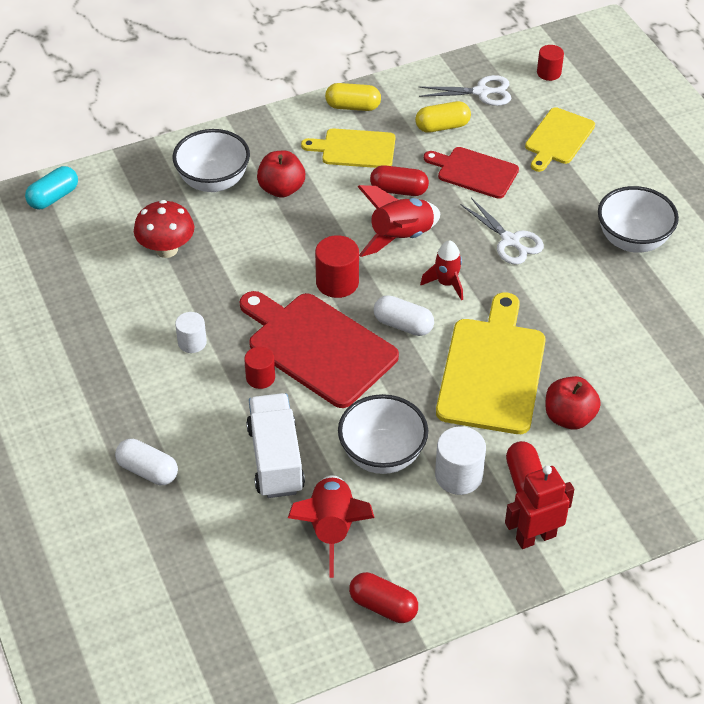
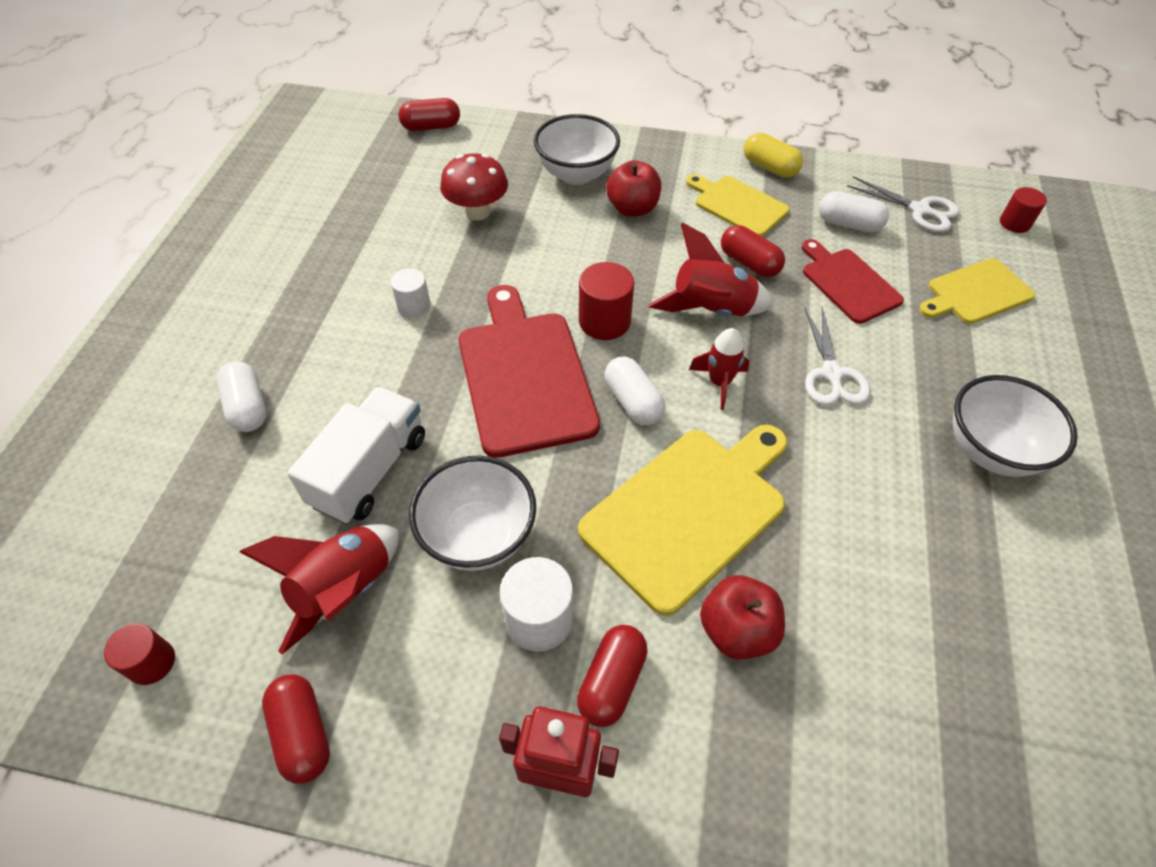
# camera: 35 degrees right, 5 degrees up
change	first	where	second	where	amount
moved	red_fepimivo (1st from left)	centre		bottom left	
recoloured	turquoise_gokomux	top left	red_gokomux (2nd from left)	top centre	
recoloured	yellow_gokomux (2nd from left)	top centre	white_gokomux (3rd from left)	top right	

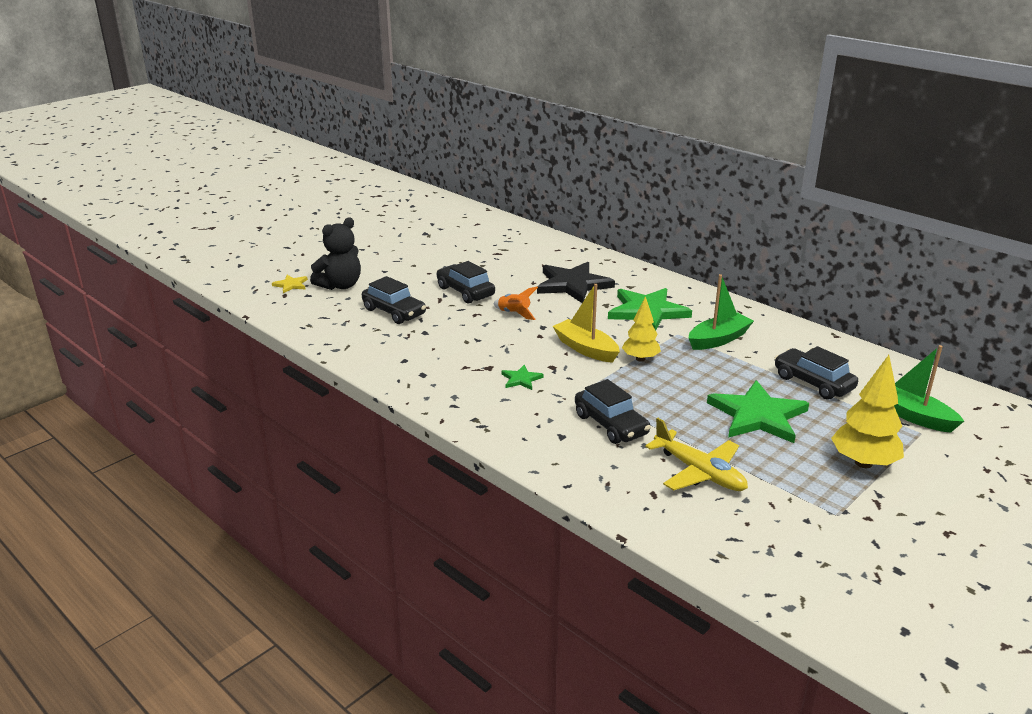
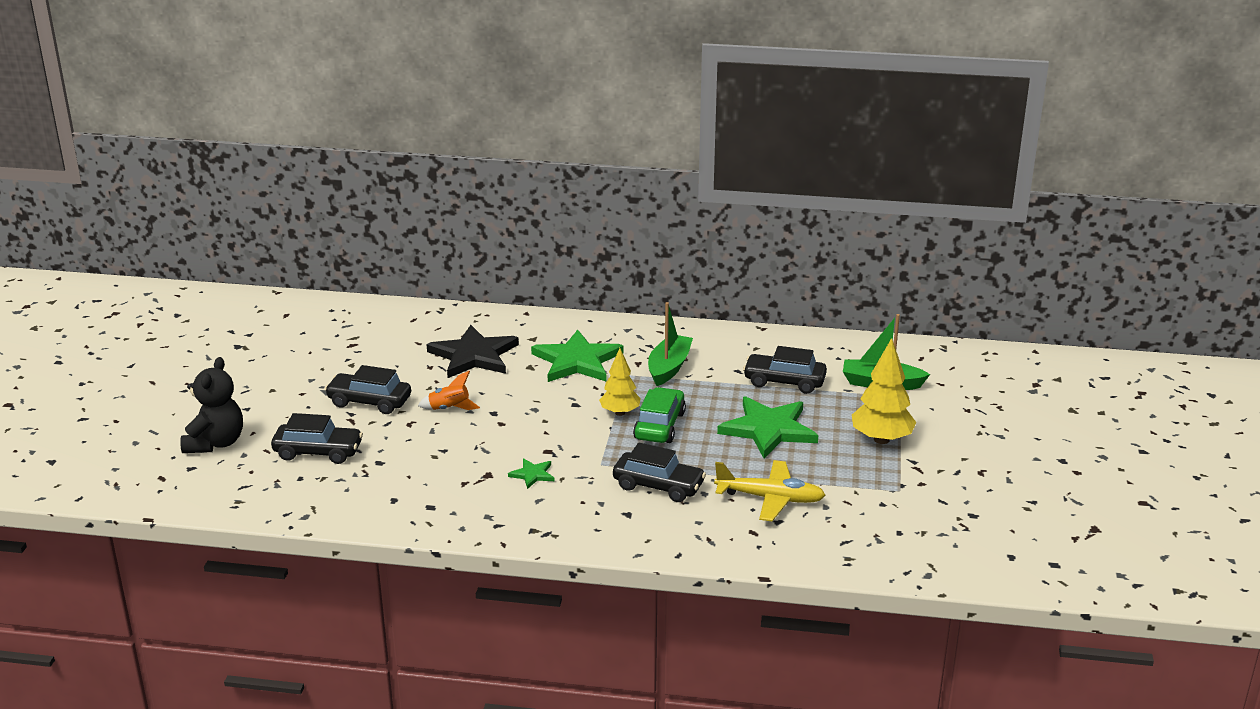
# camera: 35 degrees left, 0 degrees up
change	first	where	second	where	amount
added			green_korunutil	centre	
removed	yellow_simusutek	middle left			
removed	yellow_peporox	centre			

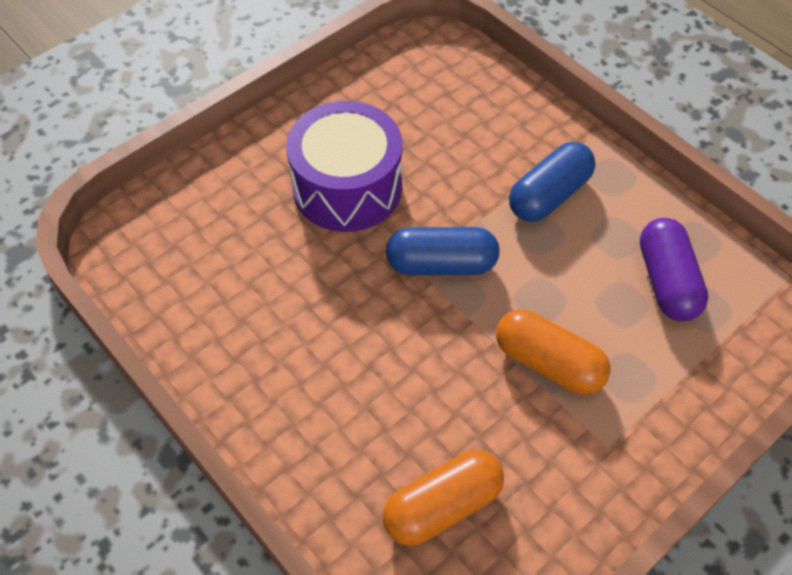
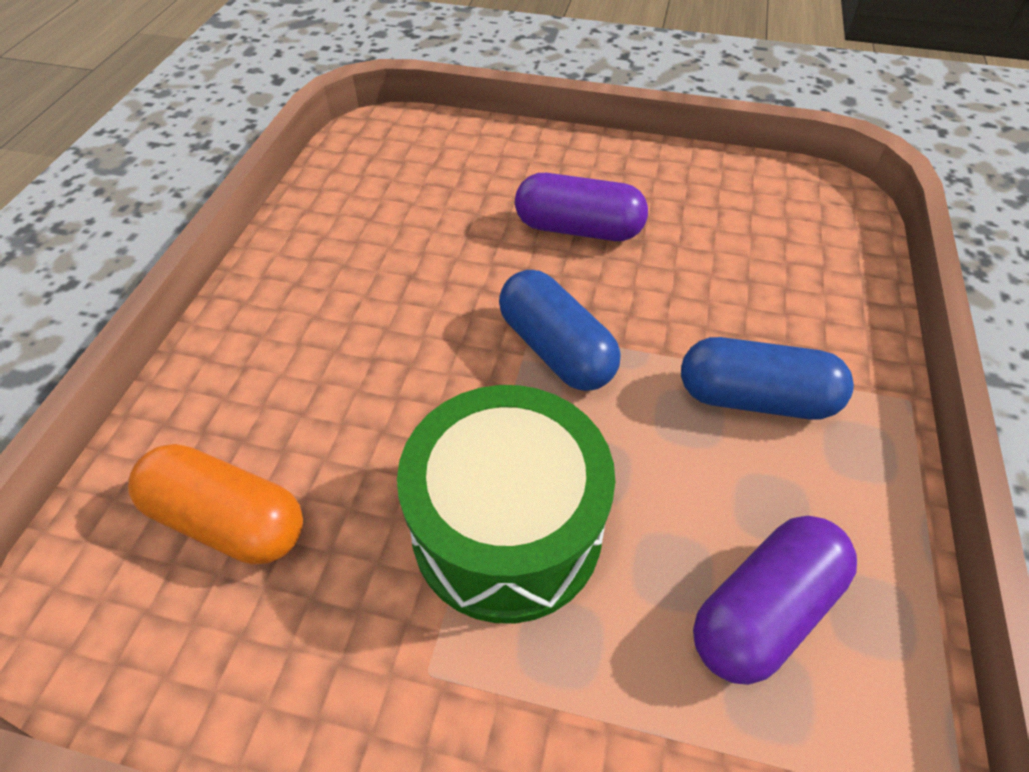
# camera: 55 degrees right, 5 degrees down
change	first	where	second	where	amount
replaced	orange_gokomux (2nd from left)	middle right	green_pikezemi	centre	
replaced	purple_pikezemi	top centre	purple_gokomux (1st from left)	top centre	

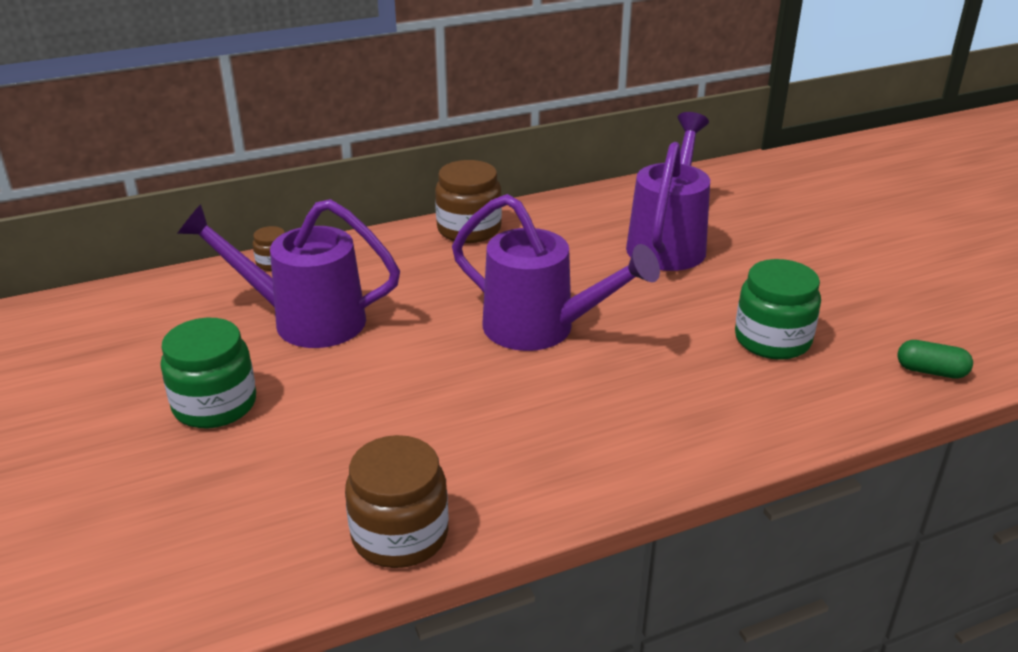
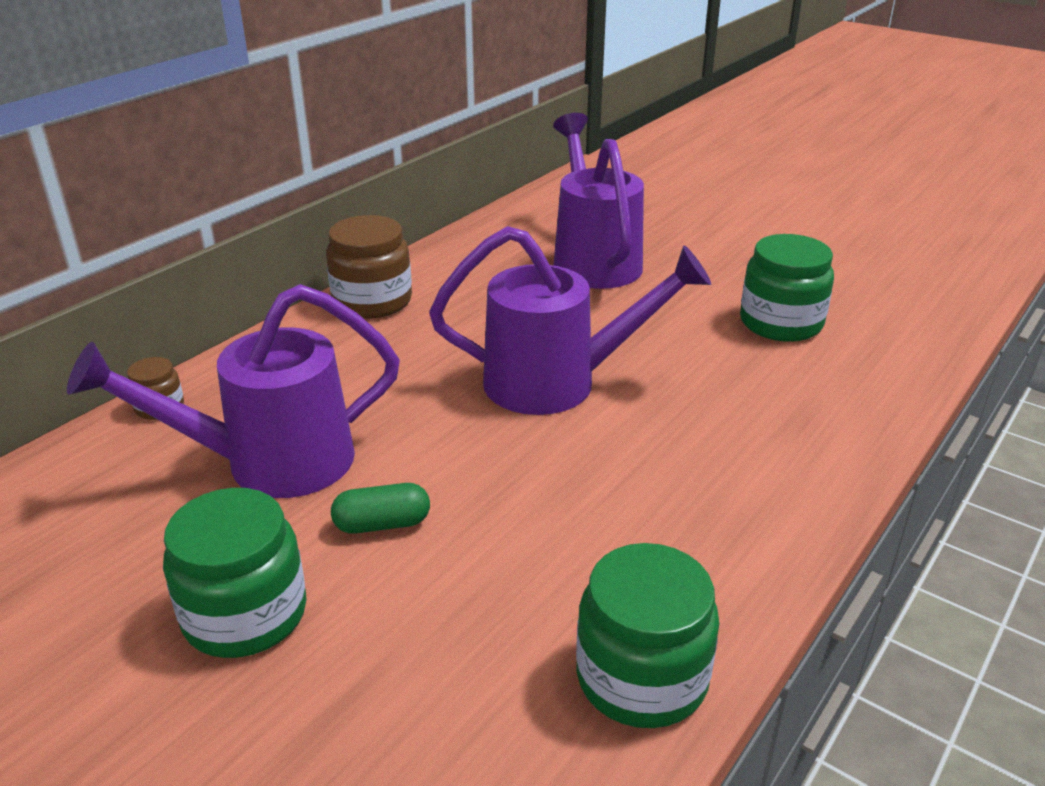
# camera: 30 degrees left, 0 degrees up
change	first	where	second	where	amount
moved	green_gokomux	middle right		centre	
recoloured	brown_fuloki (2nd from left)	bottom centre	green_fuloki (2nd from left)	bottom centre	

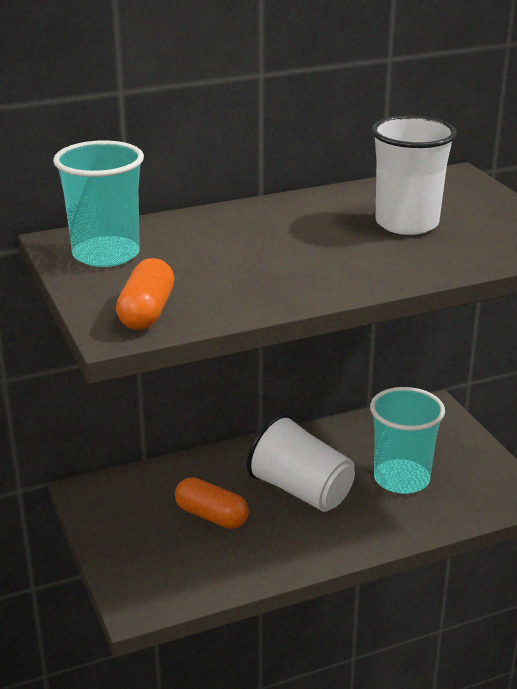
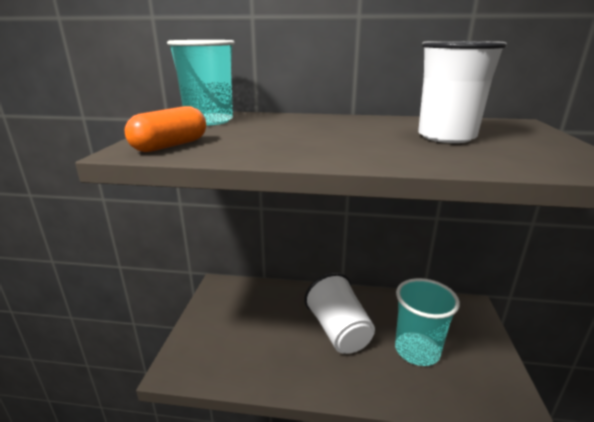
# camera: 30 degrees right, 5 degrees down
change	first	where	second	where	amount
removed	orange_gokomux (2nd from left)	bottom centre			

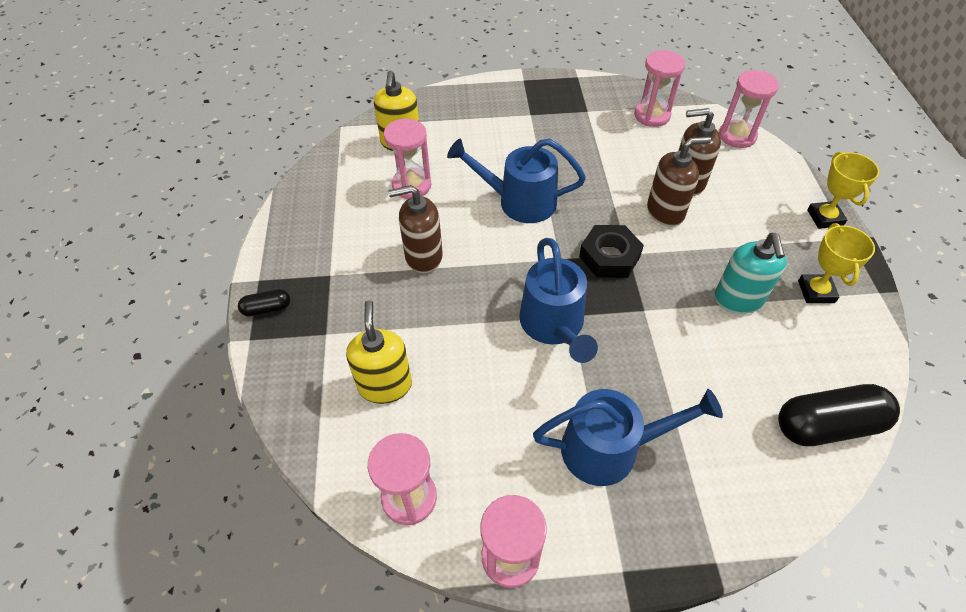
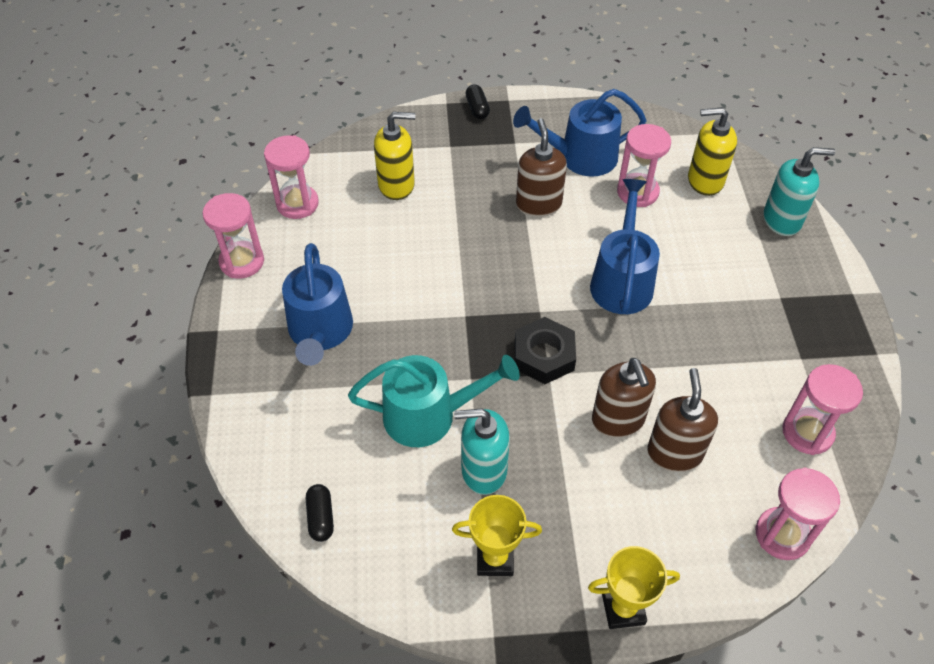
# camera: 90 degrees right, 0 degrees up
change	first	where	second	where	amount
resized	black_gokomux (2nd from left in the first image)	bottom right	black_gokomux (1st from left)	bottom centre	x0.50
added			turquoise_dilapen	centre	
moved	blue_dilapen (2nd from left)	centre		top centre	
added			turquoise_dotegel (2nd from left)	top right	

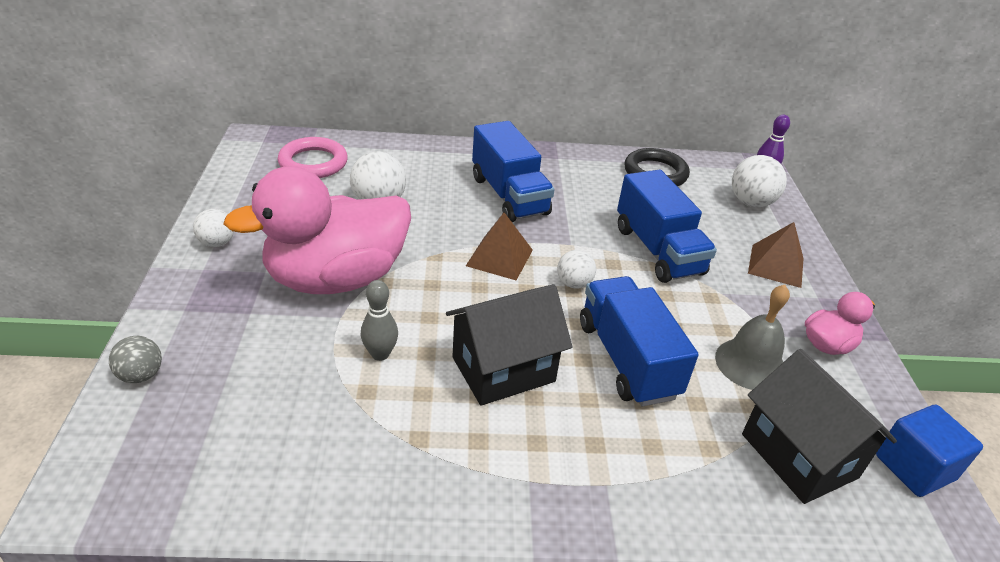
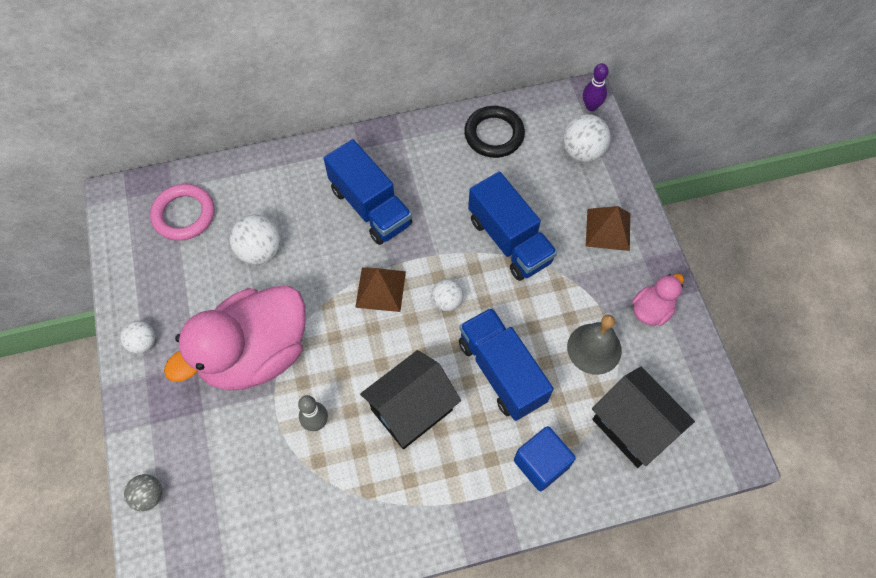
# camera: 10 degrees left, 25 degrees up
change	first	where	second	where	amount
moved	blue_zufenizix	bottom right		bottom centre	

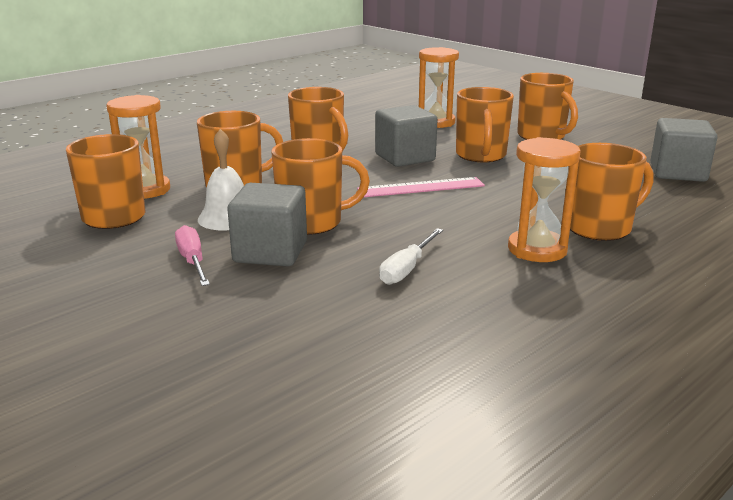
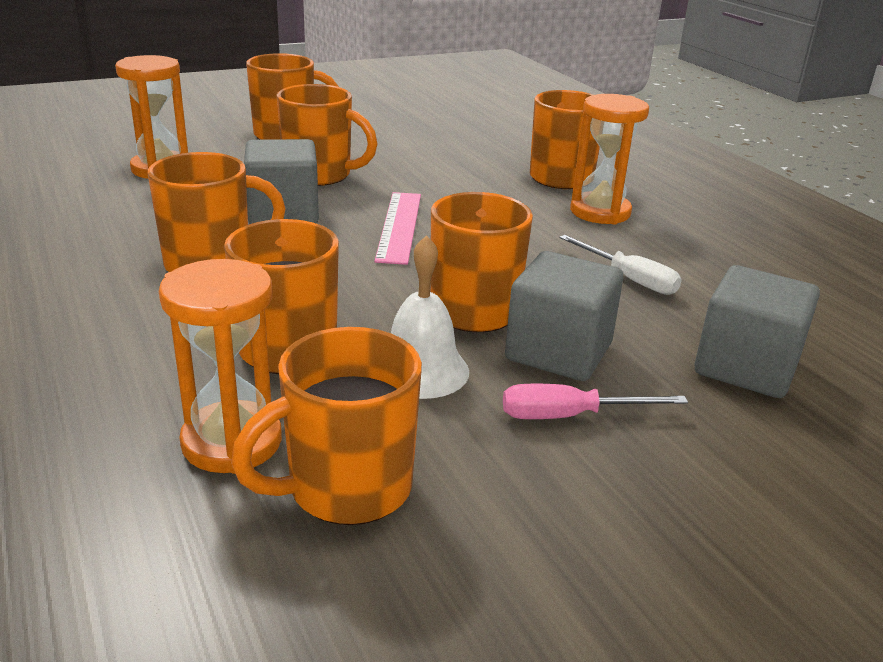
# camera: 75 degrees left, 5 degrees up
change	first	where	second	where	amount
moved	grey_zufenizix (3rd from left)	top right		middle right	

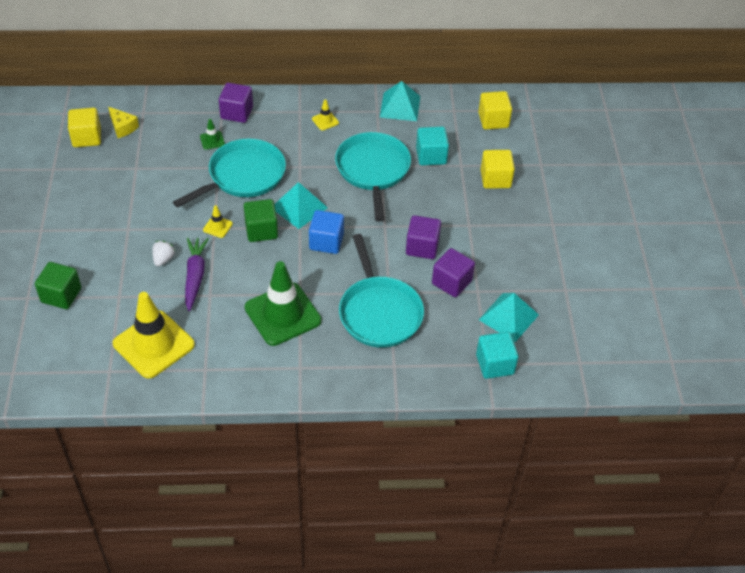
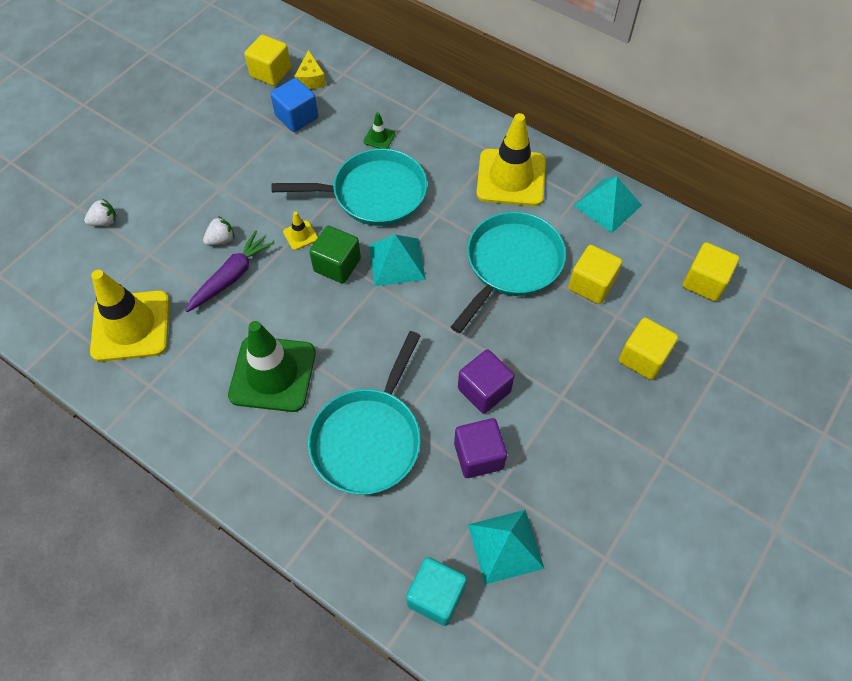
# camera: 40 degrees right, 10 degrees up
change	first	where	second	where	amount
replaced	green_zufenizix (1st from left)	middle left	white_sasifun (1st from left)	top left	
moved	blue_zufenizix	centre		top centre	
resized	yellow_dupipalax (3rd from left)	top centre		top centre	x2.45
recoloured	turquoise_zufenizix (1st from left)	top centre	yellow_zufenizix (2nd from left)	middle right	
removed	purple_zufenizix (1st from left)	top left			

